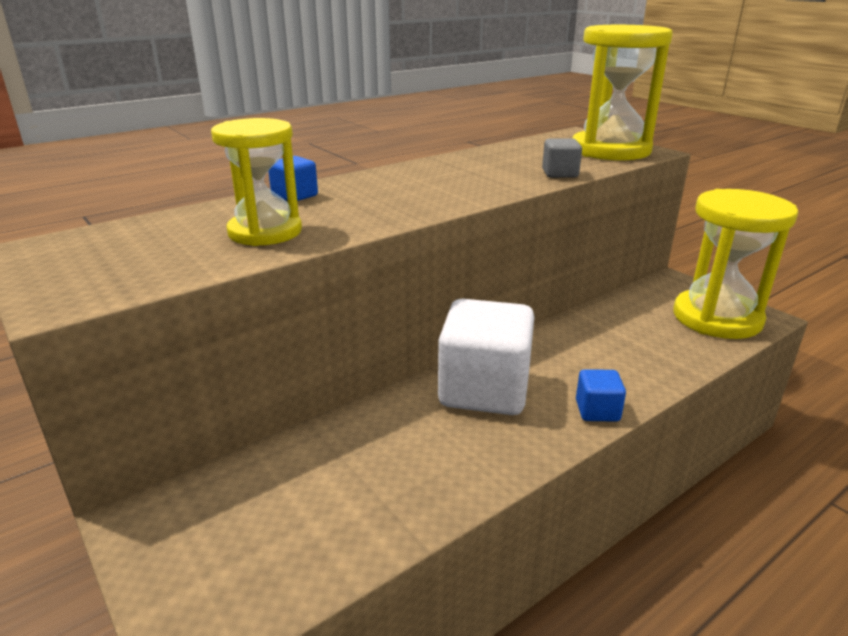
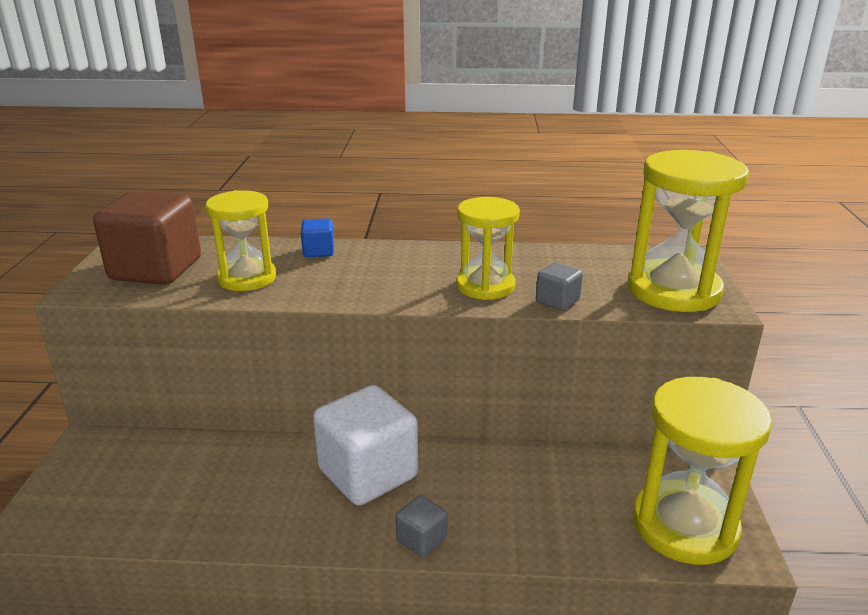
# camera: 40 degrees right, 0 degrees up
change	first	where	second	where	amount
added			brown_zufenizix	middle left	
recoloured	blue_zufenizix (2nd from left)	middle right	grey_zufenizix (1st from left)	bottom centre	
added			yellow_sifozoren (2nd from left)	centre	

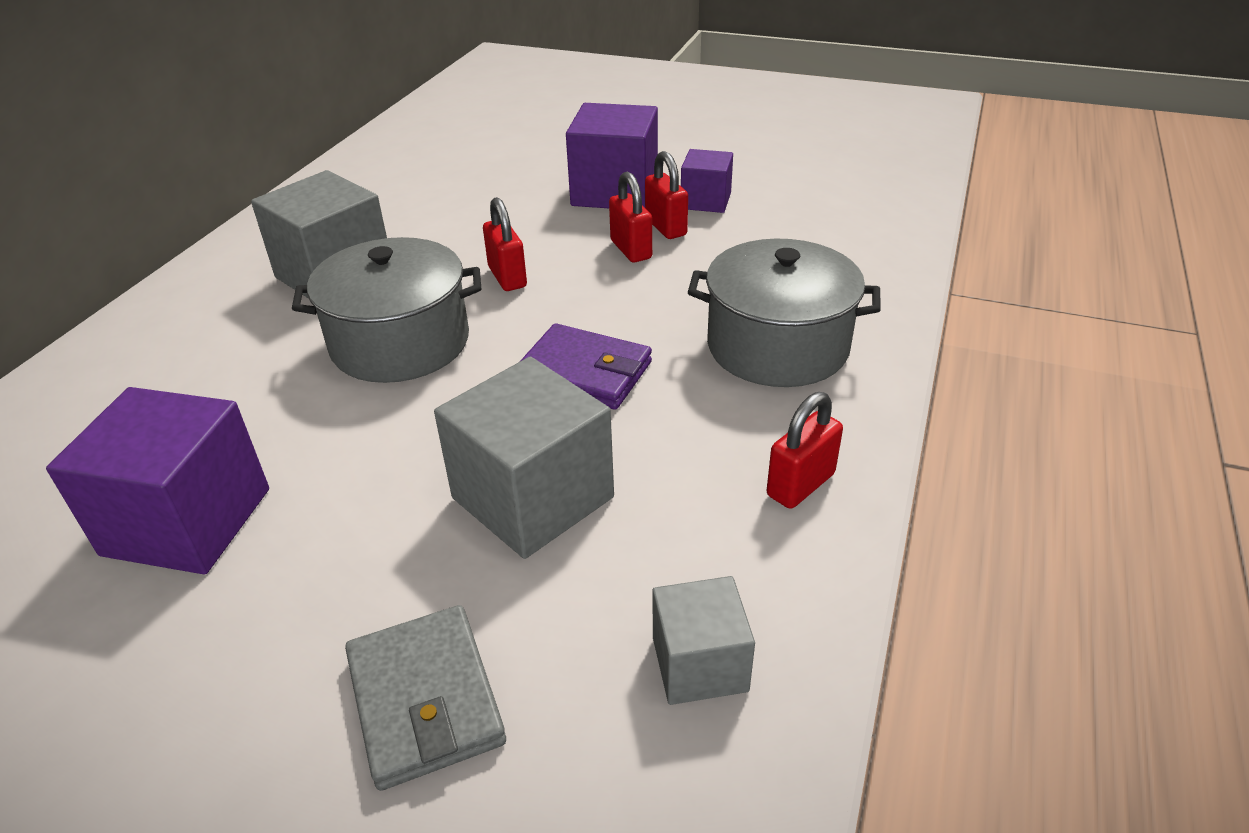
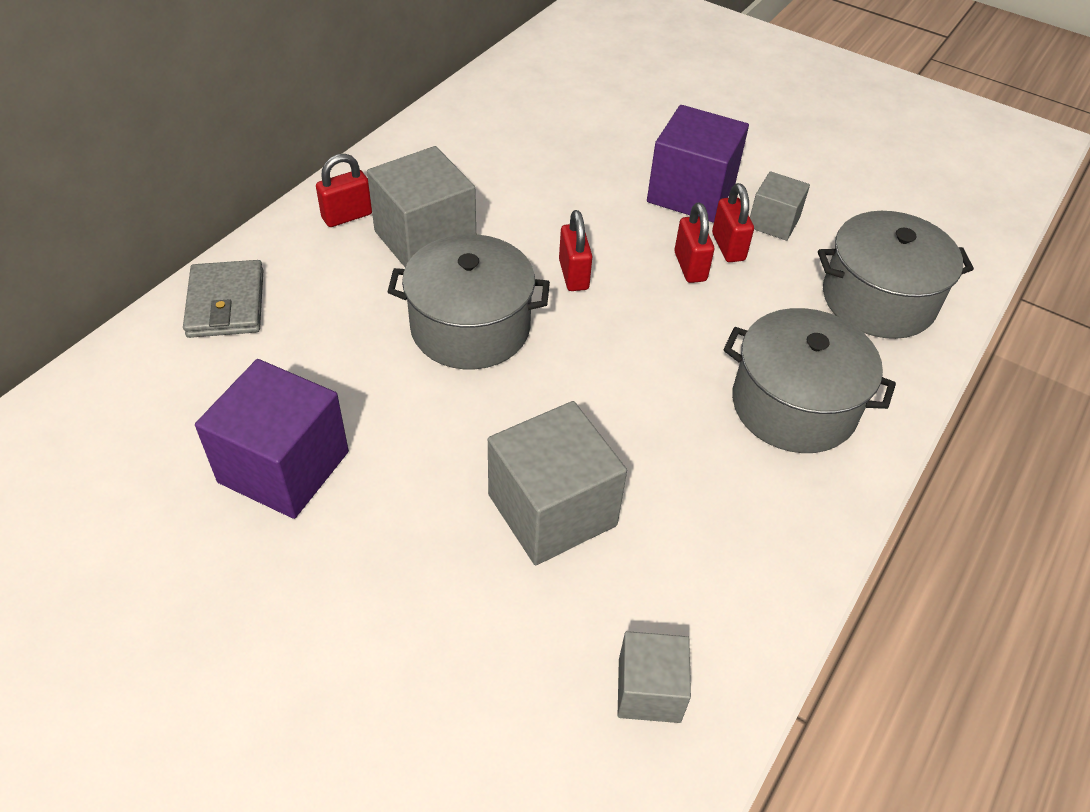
# camera: 10 degrees right, 10 degrees up
change	first	where	second	where	amount
moved	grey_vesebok	bottom centre		middle left	
moved	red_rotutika (4th from left in the first image)	centre	red_rotutika (1st from left)	top left	
recoloured	purple_zufenizix (3rd from left)	top centre	grey_zufenizix (4th from left)	top right	
added			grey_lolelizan (3rd from left)	middle right	
removed	purple_vesebok	centre			

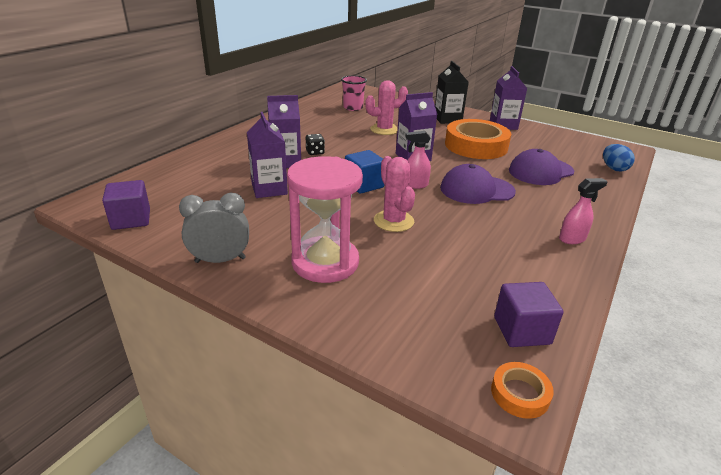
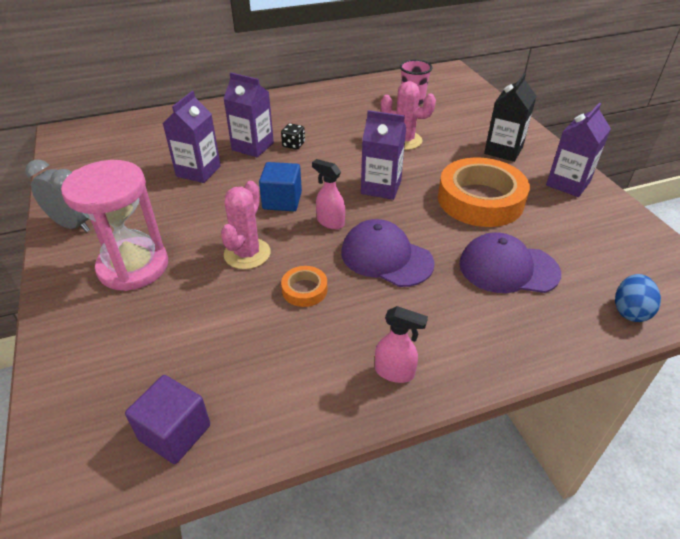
# camera: 40 degrees right, 10 degrees up
change	first	where	second	where	amount
moved	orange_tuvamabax (2nd from left in the first image)	bottom right	orange_tuvamabax (1st from left)	centre	
removed	purple_zufenizix (1st from left)	middle left			

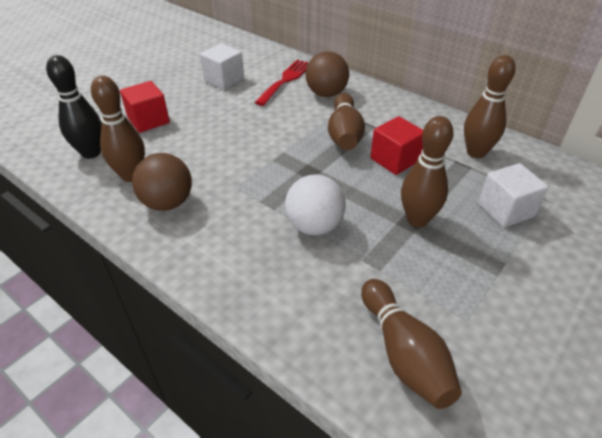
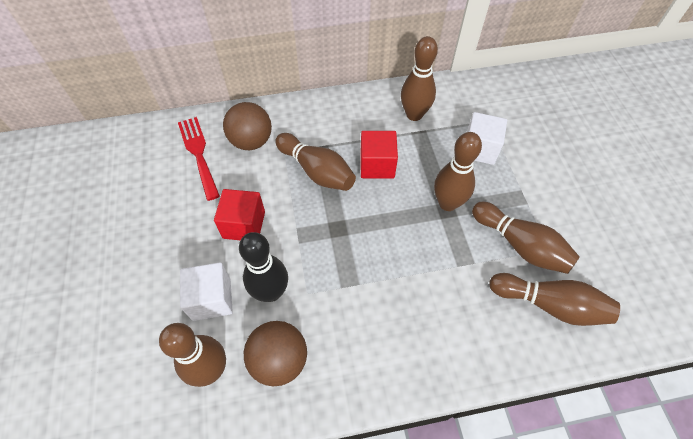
# camera: 50 degrees left, 15 degrees up
change	first	where	second	where	amount
moved	white_zufenizix (1st from left)	top centre		middle left	
moved	red_zufenizix (1st from left)	top left		centre	
moved	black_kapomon	top left		centre	
added			brown_kapomon (5th from left)	middle right	
removed	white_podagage	centre			

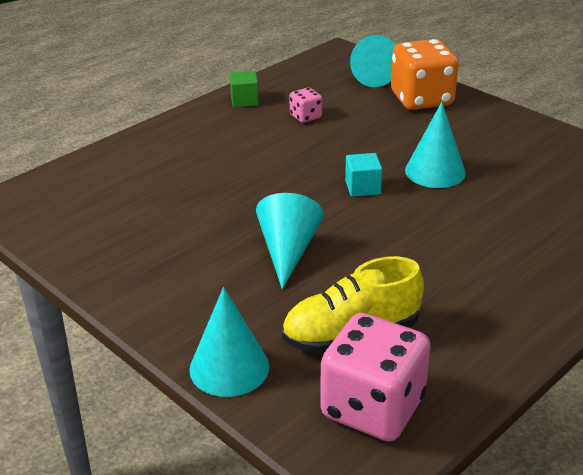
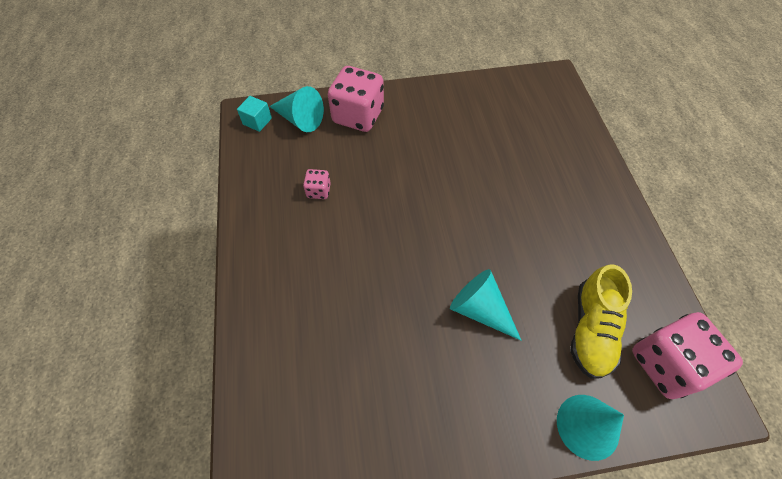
# camera: 55 degrees left, 25 degrees up
change	first	where	second	where	amount
moved	turquoise_zufenizix	centre		top left	
recoloured	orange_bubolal	top right	pink_bubolal (2nd from left)	top centre	
removed	green_zufenizix	top centre			
removed	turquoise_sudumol (4th from left)	top right			

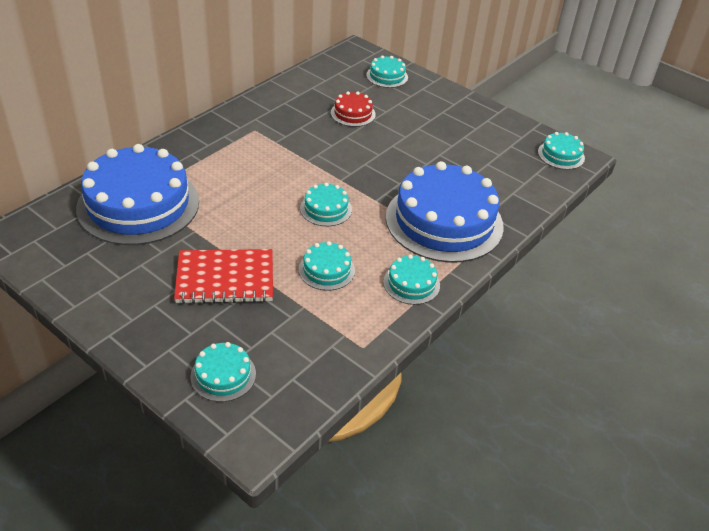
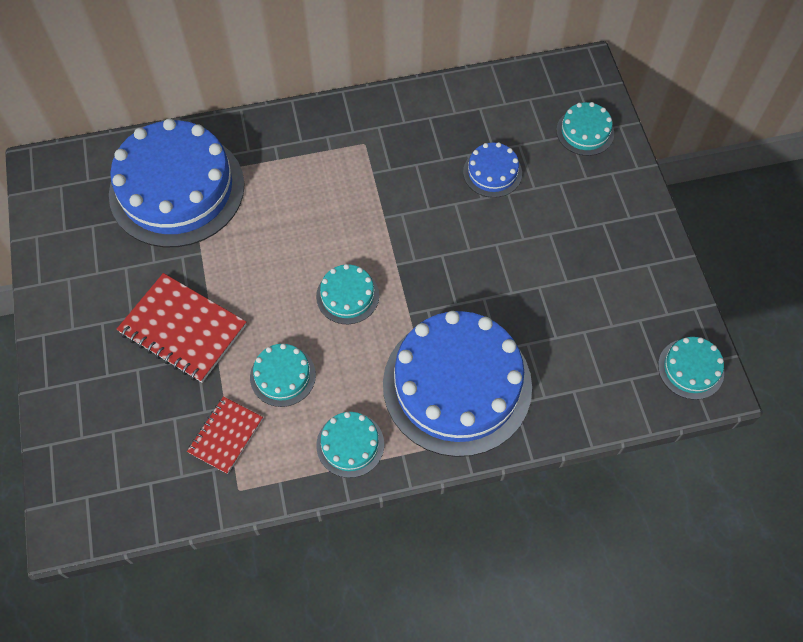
# camera: 40 degrees right, 20 degrees up
change	first	where	second	where	amount
added			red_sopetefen (2nd from left)	bottom left	
recoloured	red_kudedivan	top centre	blue_kudedivan (3rd from left)	top centre	
removed	turquoise_kudedivan (1st from left)	bottom left			

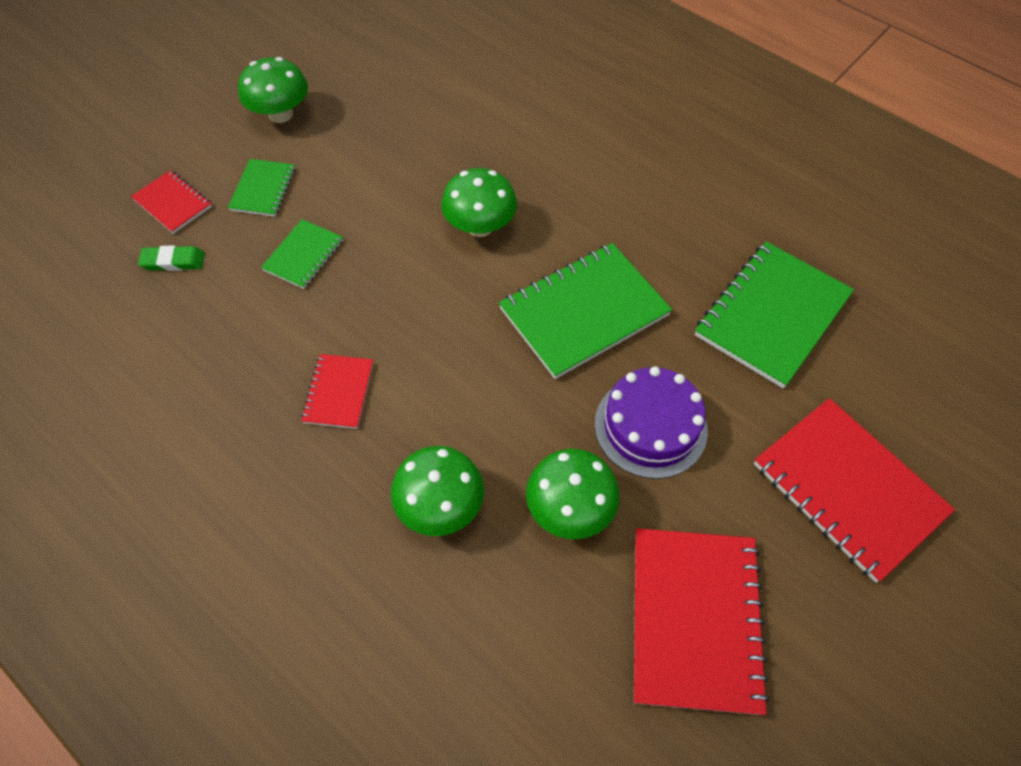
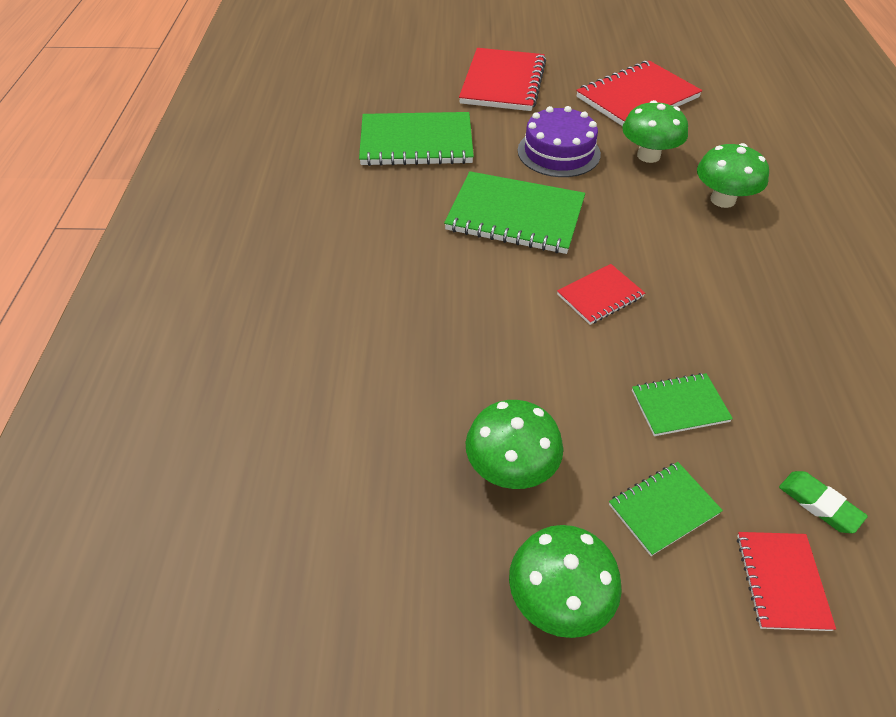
# camera: 130 degrees left, 10 degrees down
change	first	where	second	where	amount
moved	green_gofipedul (3rd from left in the first image)	top centre	green_gofipedul (1st from left)	centre	
moved	red_sopetefen (2nd from left)	middle left		middle right	

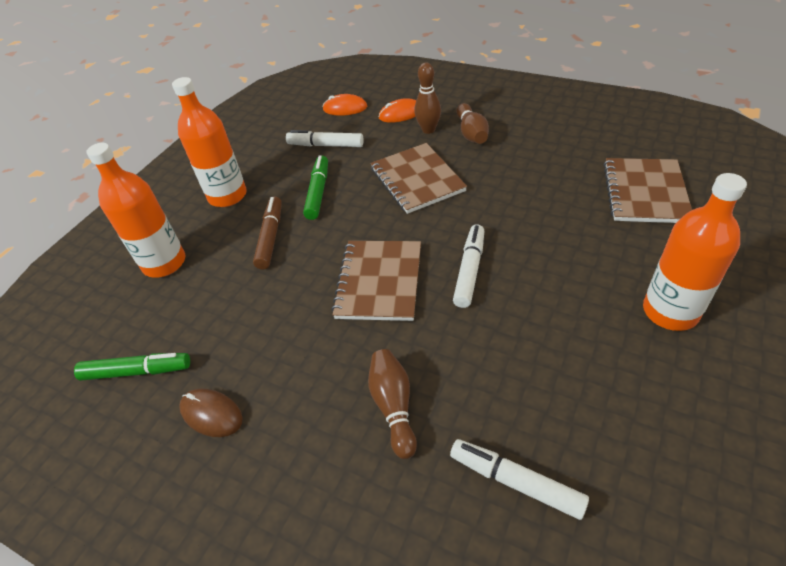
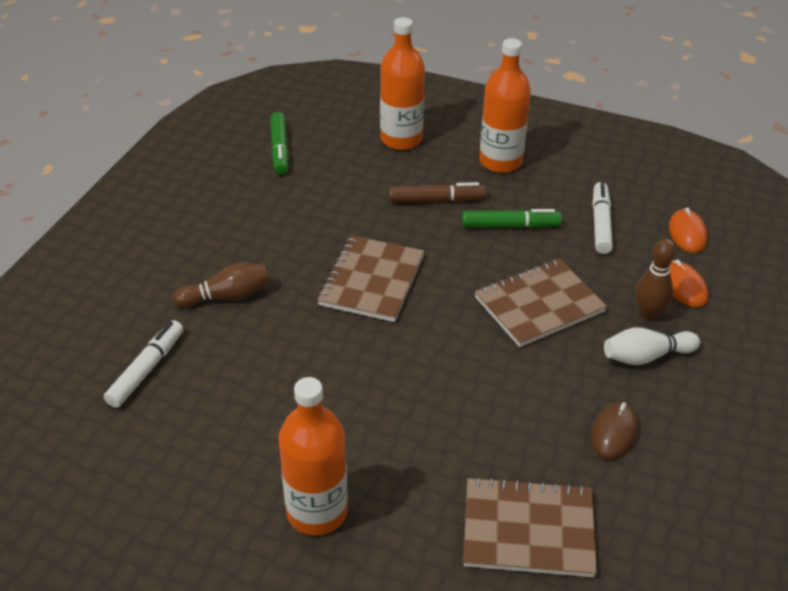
# camera: 80 degrees right, 5 degrees down
change	first	where	second	where	amount
turned	brown_sopetefen (1st from left)	centre		centre	75 degrees counterclockwise
moved	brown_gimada	bottom left		bottom right	
recoloured	brown_kapomon (3rd from left)	top centre	white_kapomon	middle right	
removed	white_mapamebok (2nd from left)	centre			

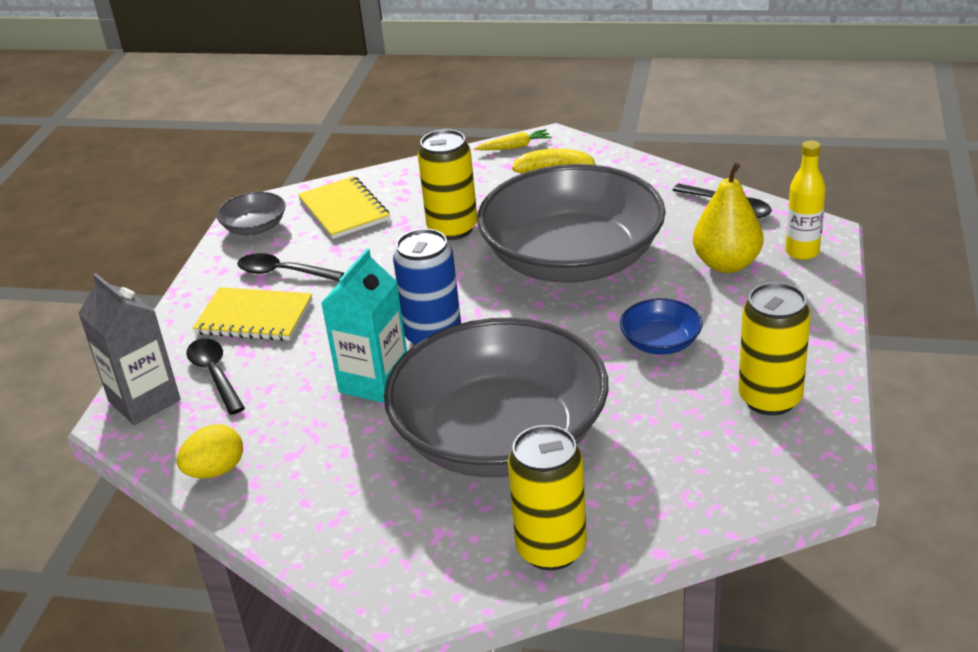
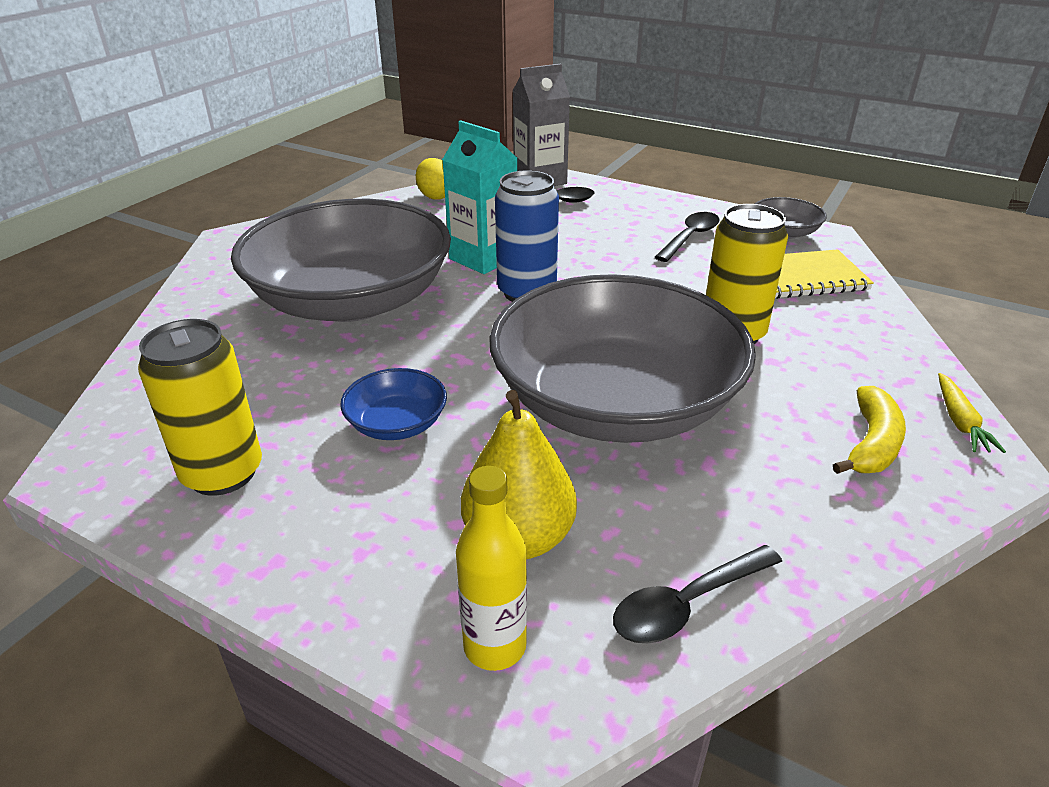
# camera: 105 degrees right, 0 degrees up
change	first	where	second	where	amount
removed	yellow_sopetefen (1st from left)	middle left			
removed	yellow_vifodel (2nd from left)	bottom centre			

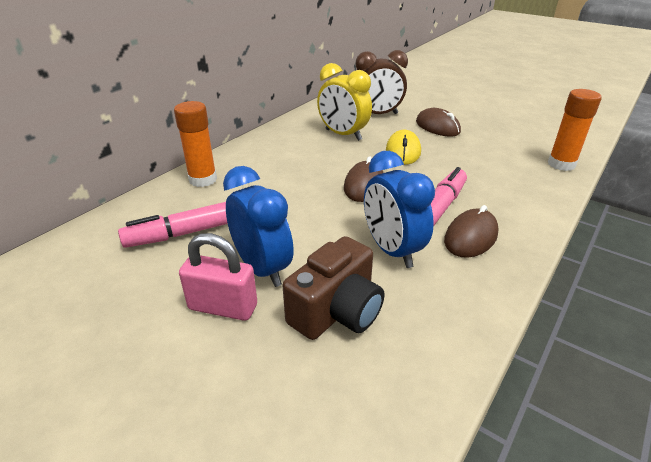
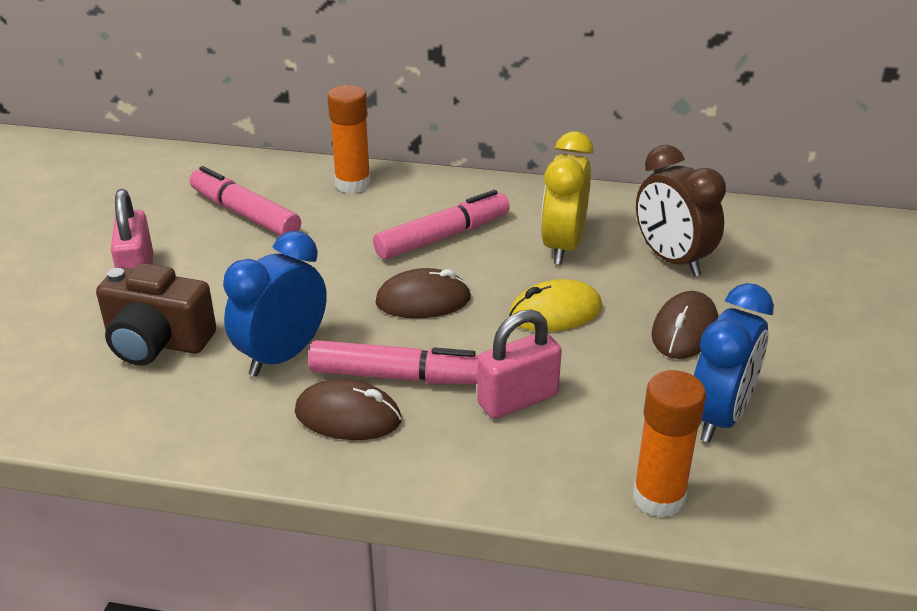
# camera: 65 degrees right, 0 degrees up
change	first	where	second	where	amount
added			pink_mapamebok (3rd from left)	centre	
added			pink_rotutika (2nd from left)	centre	
moved	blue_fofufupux (1st from left in the first image)	centre	blue_fofufupux (2nd from left)	middle right	

